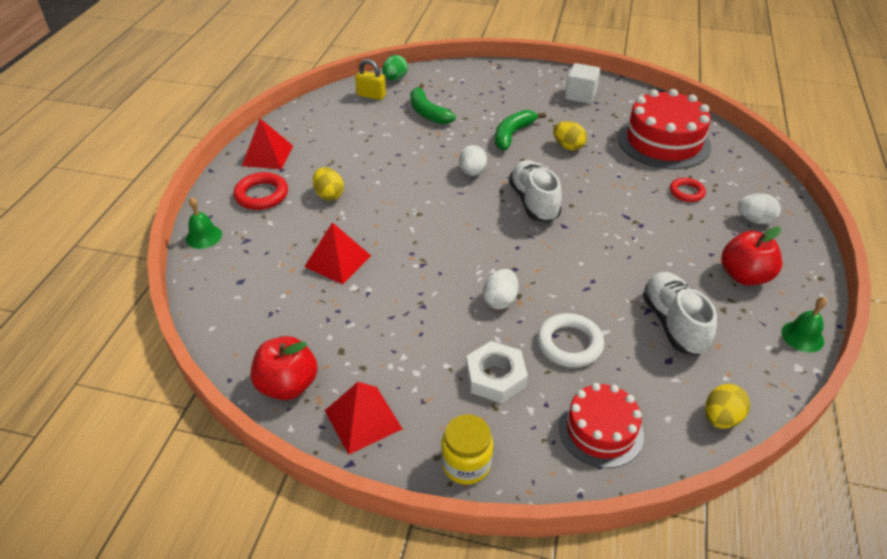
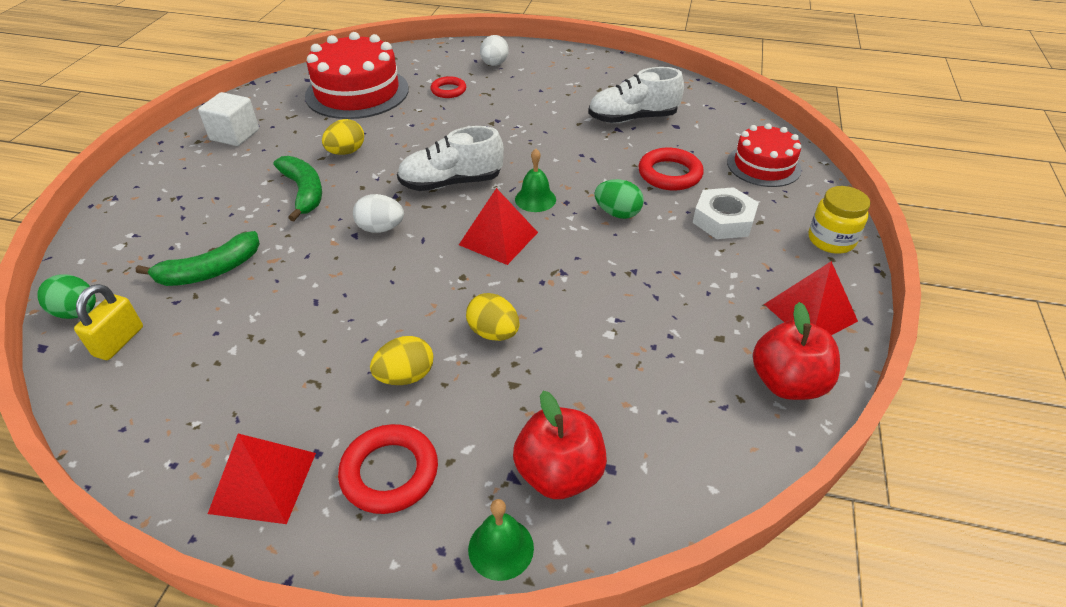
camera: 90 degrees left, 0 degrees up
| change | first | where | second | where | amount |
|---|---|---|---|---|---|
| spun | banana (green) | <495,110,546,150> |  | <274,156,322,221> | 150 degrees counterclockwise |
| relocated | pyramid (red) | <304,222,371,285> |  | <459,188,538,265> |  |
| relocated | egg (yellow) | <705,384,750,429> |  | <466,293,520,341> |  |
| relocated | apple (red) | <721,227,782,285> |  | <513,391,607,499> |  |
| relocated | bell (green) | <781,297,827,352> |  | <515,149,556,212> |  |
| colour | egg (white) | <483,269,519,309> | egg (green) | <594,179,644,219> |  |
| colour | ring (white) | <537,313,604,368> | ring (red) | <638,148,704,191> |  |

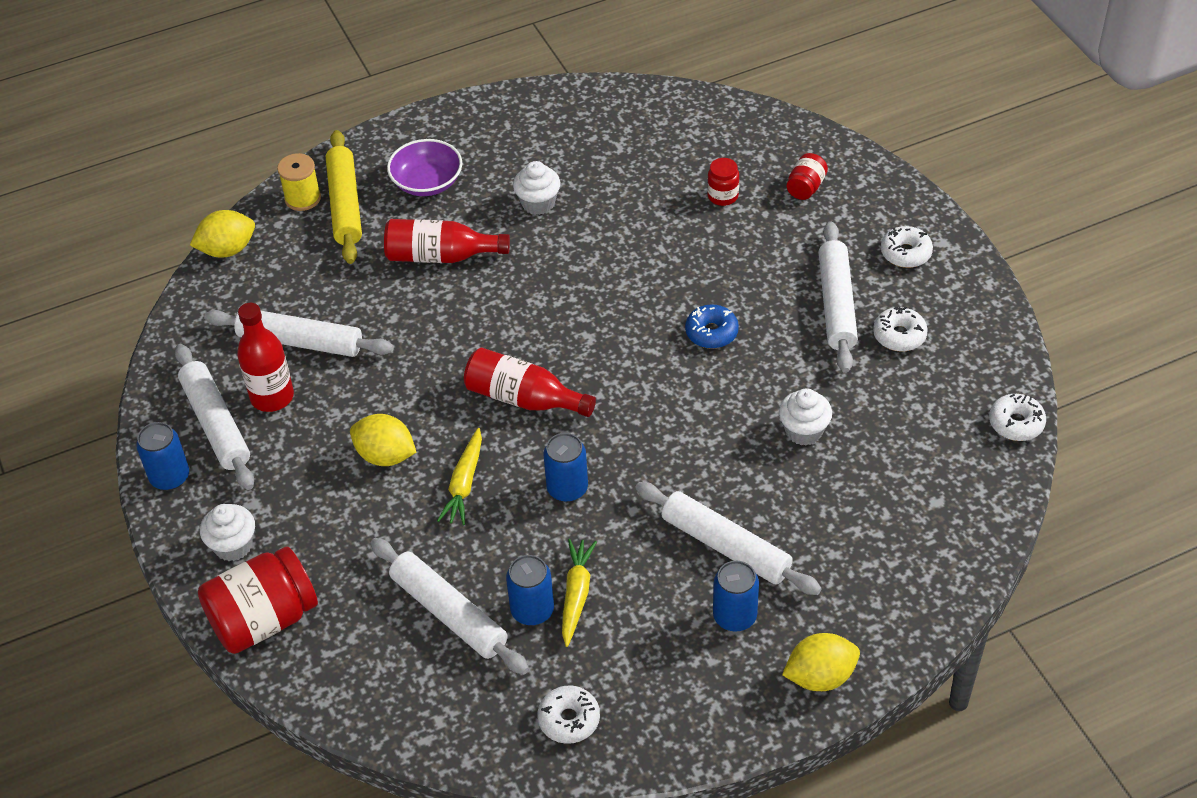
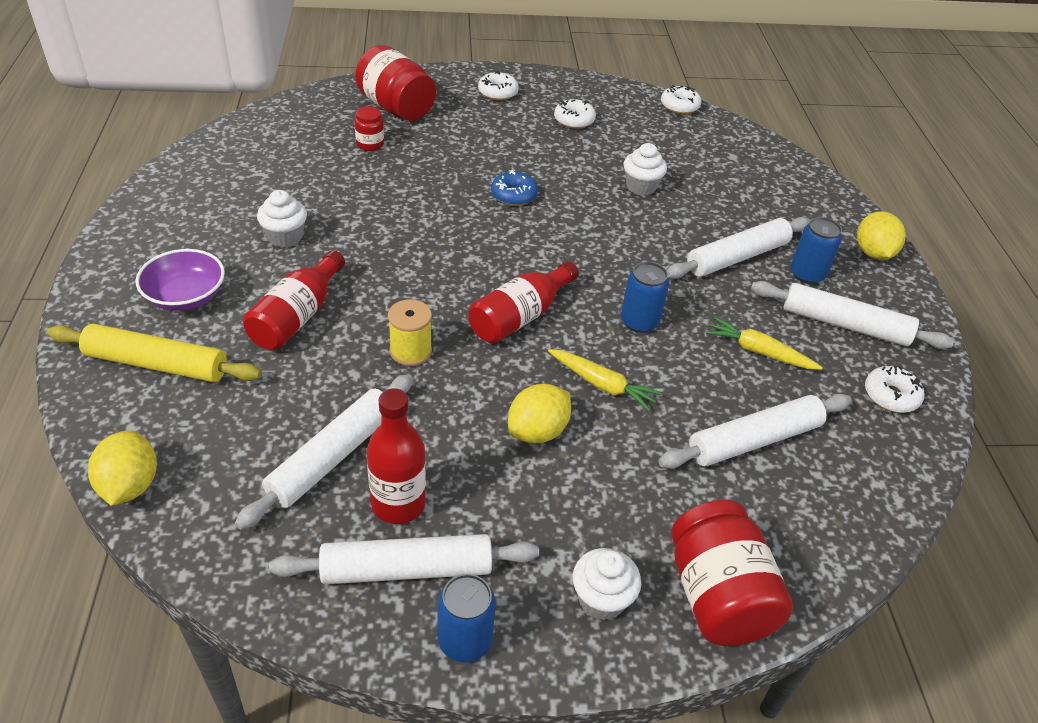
camera: 75 degrees left, 5 degrees down
| change | first | where | second | where | amount |
|---|---|---|---|---|---|
| size | jar (red) | <787,153,828,200> |  | <355,45,436,121> | x2.04 |
| relocated | spool (yellow) | <277,153,321,211> |  | <388,299,432,366> |  |
| relocated | rolling pin (white) | <819,221,858,373> |  | <751,281,954,349> |  |
| missing | can (blue) | <506,555,554,625> |  |  |  |

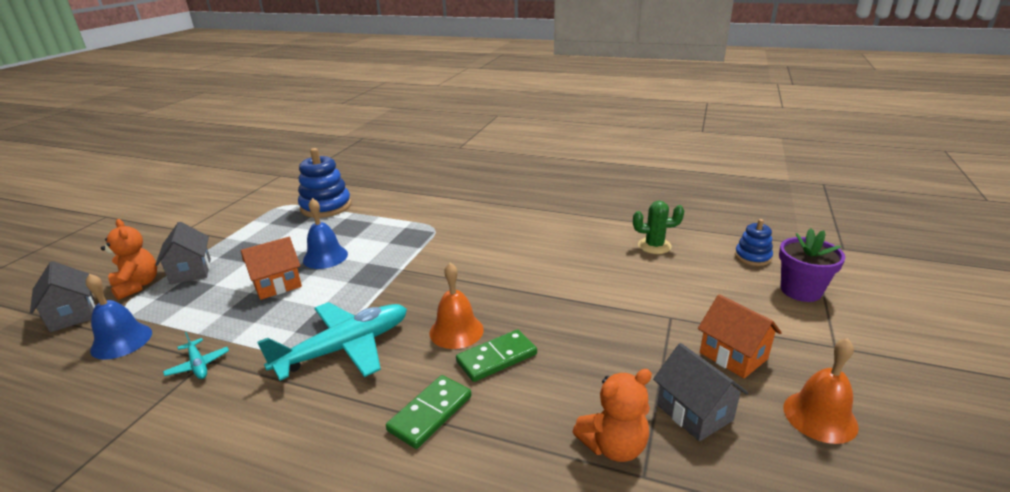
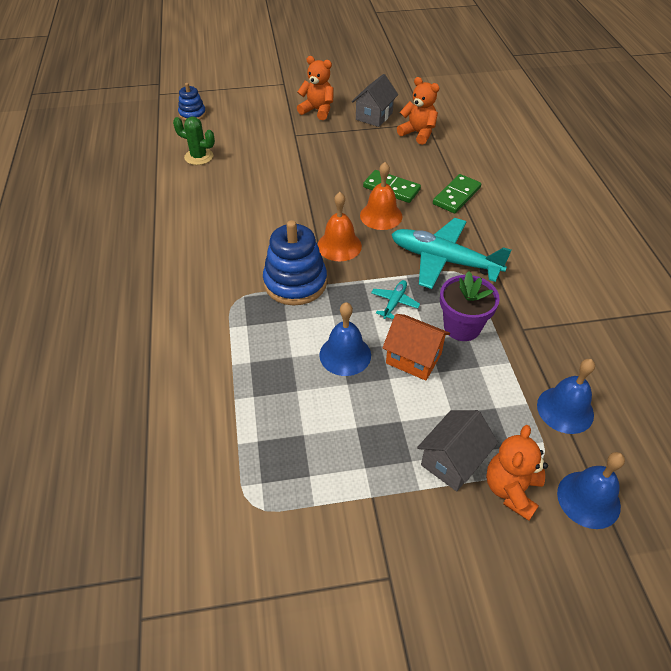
camera: 120 degrees left, 20 degrees up
| change | first | where | second | where | amount |
|---|---|---|---|---|---|
| spun | cactus (green) | <633,201,684,254> |  | <173,117,215,165> | 45 degrees counterclockwise |
| relocated | stacking toy (blue) | <298,148,351,218> |  | <263,220,327,305> |  |
| exchanged | house (orange) | <698,294,782,378> | teddy bear (orange) | <297,56,334,120> |  |
| relocated | bell (orange) | <783,338,859,444> |  | <318,192,362,261> |  |
| relocated | plane (turquoise) | <163,332,229,379> |  | <371,280,420,319> |  |
| spun | domino (green) | <386,375,471,449> |  | <433,174,481,213> | 60 degrees counterclockwise |
| relocated | flower pot (purple) | <779,228,845,302> |  | <440,271,500,341> |  |
| exchanged | house (grey) | <30,261,95,332> | bell (blue) | <557,452,625,529> |  |

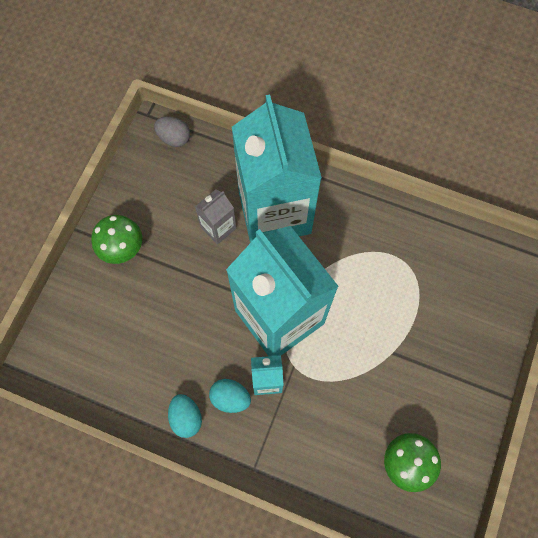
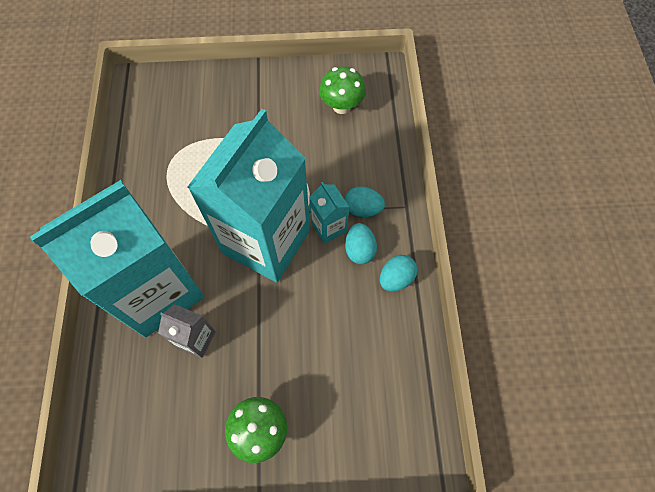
camera: 115 degrees left, 5 degrees down
| change | first | where | second | where | amount |
|---|---|---|---|---|---|
| appeared |  |  | egg (turquoise) | <345,186,385,217> |  |
| missing | egg (grey) | <154,116,190,147> |  |  |  |

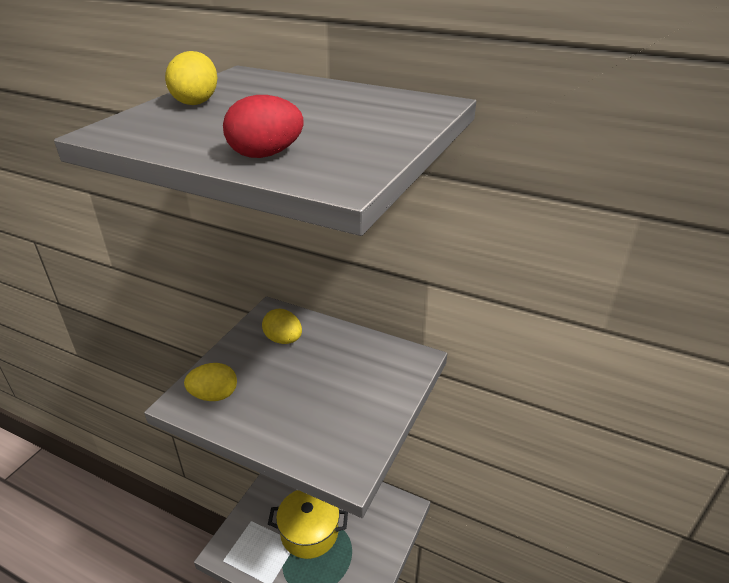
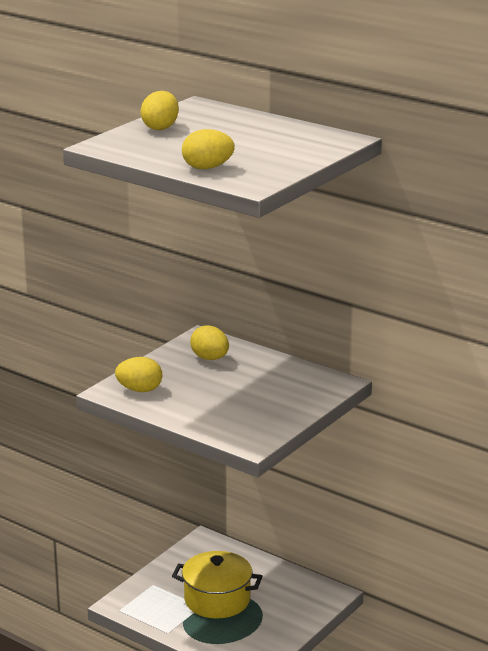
camera: 10 degrees right, 10 degrees down
| change | first | where | second | where | amount |
|---|---|---|---|---|---|
| colour | egg (red) | <223,95,304,158> | egg (yellow) | <182,129,235,169> |  |

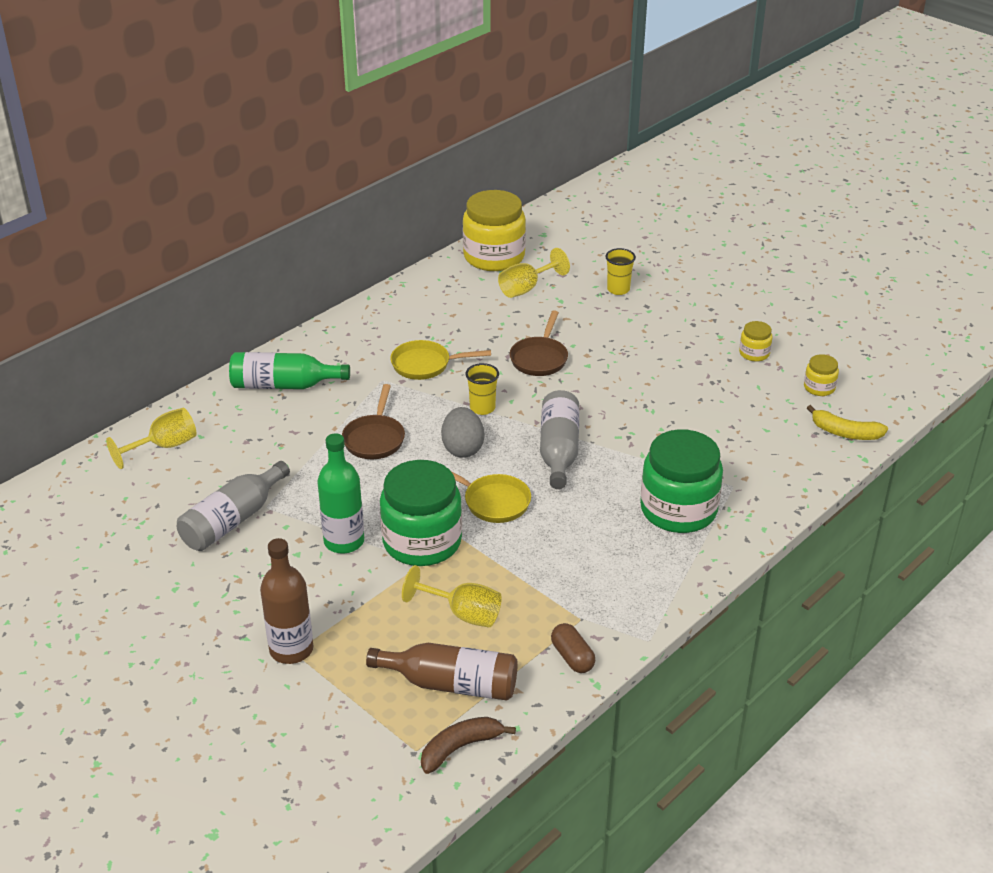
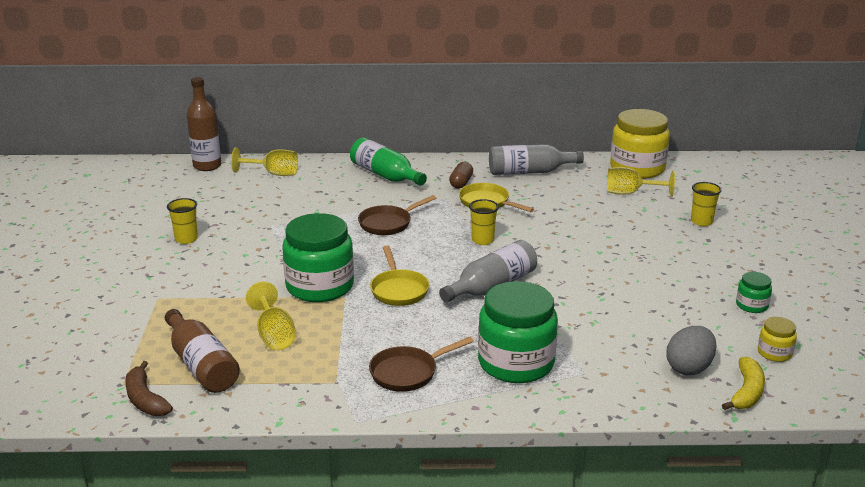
camera: 45 degrees right, 10 degrees down
| change | first | where | second | where | amount |
|---|---|---|---|---|---|
| spun | banana (brown) | <421,717,516,774> |  | <125,361,173,416> | 135 degrees counterclockwise |
| appeared |  |  | cup (yellow) | <167,198,198,244> |  |
| relocated | bottle (brown) | <260,538,313,664> |  | <187,77,221,171> |  |
| relocated | pan (brown) | <510,310,568,376> |  | <369,337,474,392> |  |
| relocated | capsule (brown) | <551,623,595,673> |  | <449,162,473,188> |  |
| relocated | bottle (grey) | <177,461,290,551> |  | <489,144,584,175> |  |
| relocated | egg (grey) | <441,407,484,458> |  | <666,326,717,375> |  |
| spun | banana (yellow) | <807,405,888,440> |  | <722,357,765,410> | 135 degrees counterclockwise |
| colour | jar (yellow) | <739,321,772,362> | jar (green) | <736,272,772,313> |  |
| missing | bottle (green) | <317,433,364,554> |  |  |  |

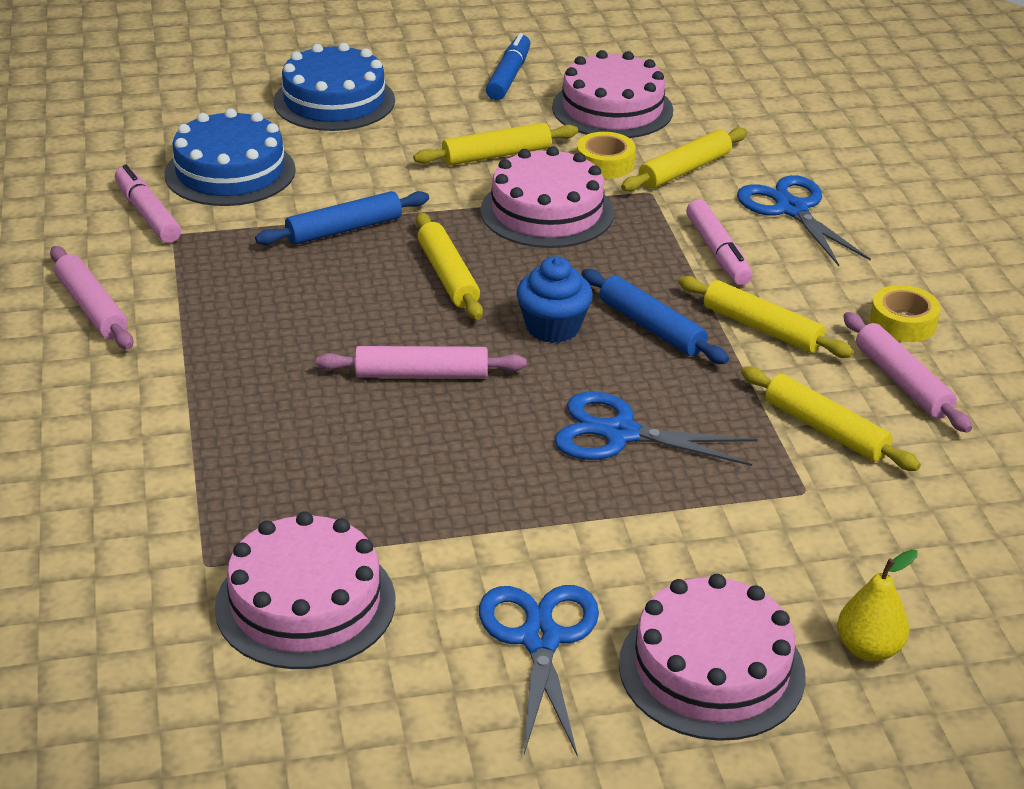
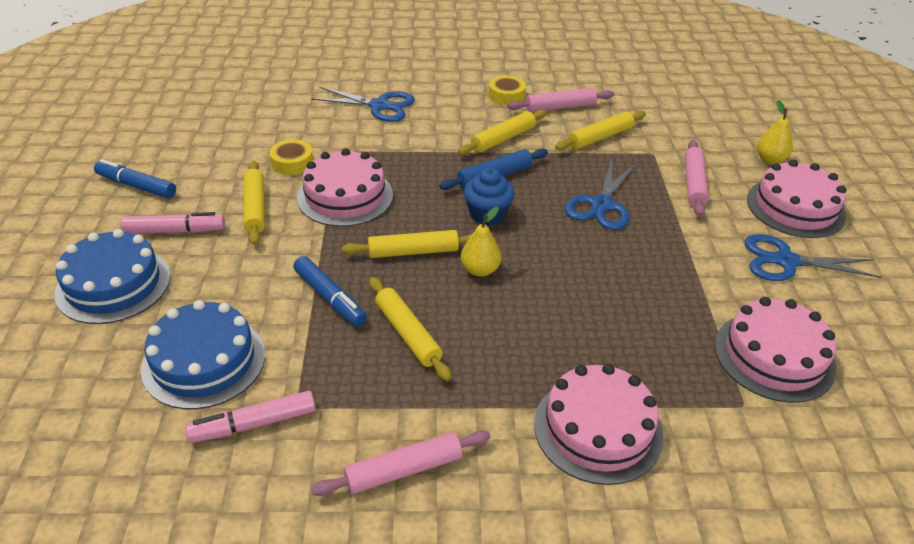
camera: 80 degrees left, 5 degrees up
| change | first | where | second | where | amount |
|---|---|---|---|---|---|
| relocated | marker (pink) | <686,199,752,285> |  | <121,212,225,234> |  |
| exchanged | rolling pin (blue) | <255,191,429,245> | marker (blue) | <293,256,367,327> |  |
| spun | scissors (blue) | <737,175,871,266> |  | <311,87,415,122> | 150 degrees counterclockwise |
| relocated | rolling pin (yellow) | <621,127,747,192> |  | <369,277,452,381> |  |
| appeared |  |  | pear (yellow) | <461,207,501,277> |  |
| relocated | cake (pink) | <552,50,673,138> |  | <534,364,663,485> |  |
| relocated | rolling pin (pink) | <316,346,527,378> |  | <685,140,709,217> |  |

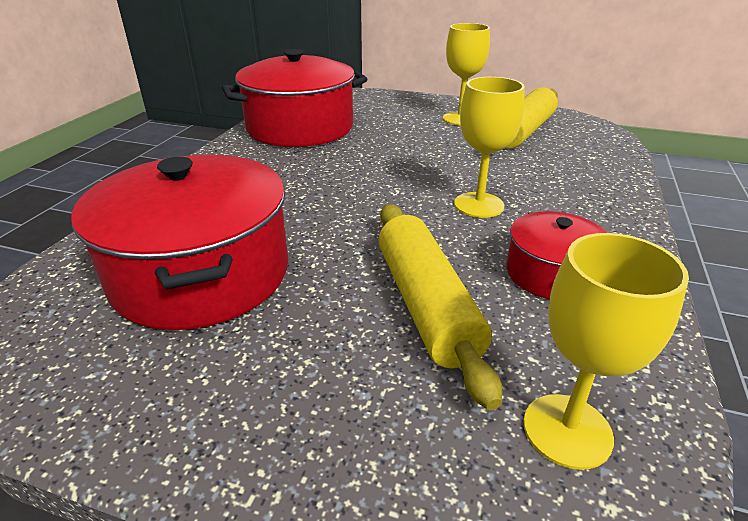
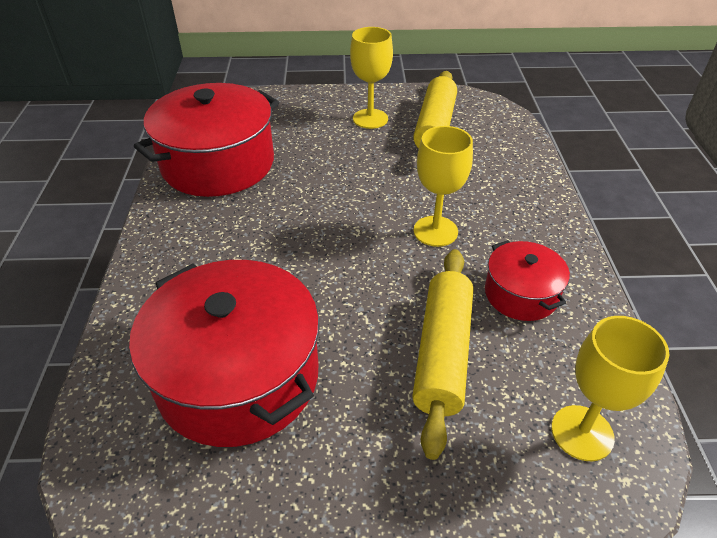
camera: 20 degrees left, 10 degrees up
| change | first | where | second | where | amount |
|---|---|---|---|---|---|
| spun | rolling pin (yellow) | <378,204,502,410> |  | <412,249,473,460> | 45 degrees clockwise |

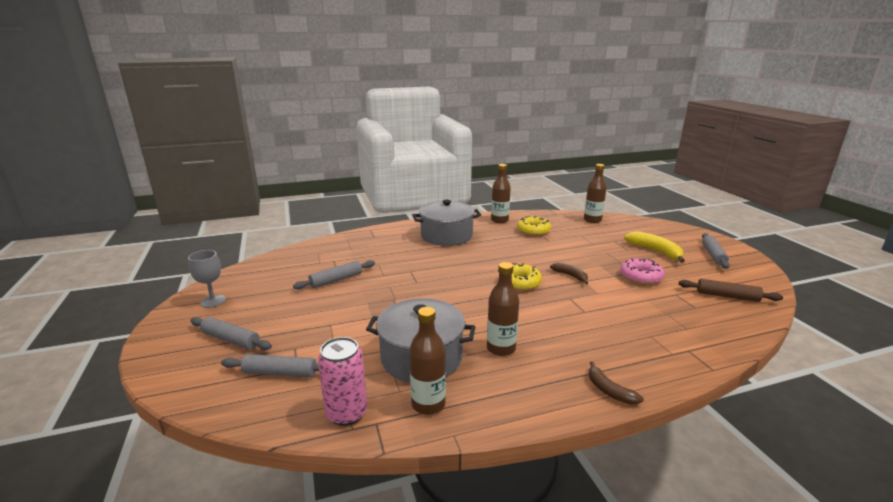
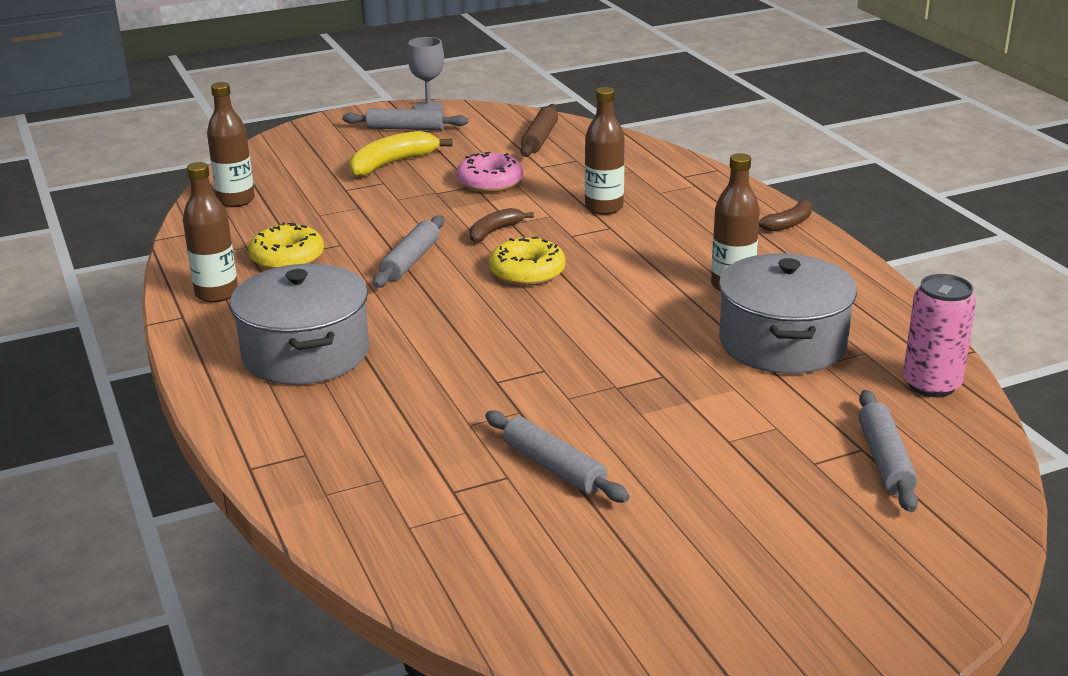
camera: 95 degrees left, 5 degrees up
| change | first | where | second | where | amount |
|---|---|---|---|---|---|
| relocated | rolling pin (grey) | <190,317,272,350> |  | <373,215,444,288> |  |
| relocated | goblet (grey) | <188,250,226,308> |  | <407,37,444,110> |  |
| relocated | bottle (brown) | <409,307,446,415> |  | <585,87,625,215> |  |

